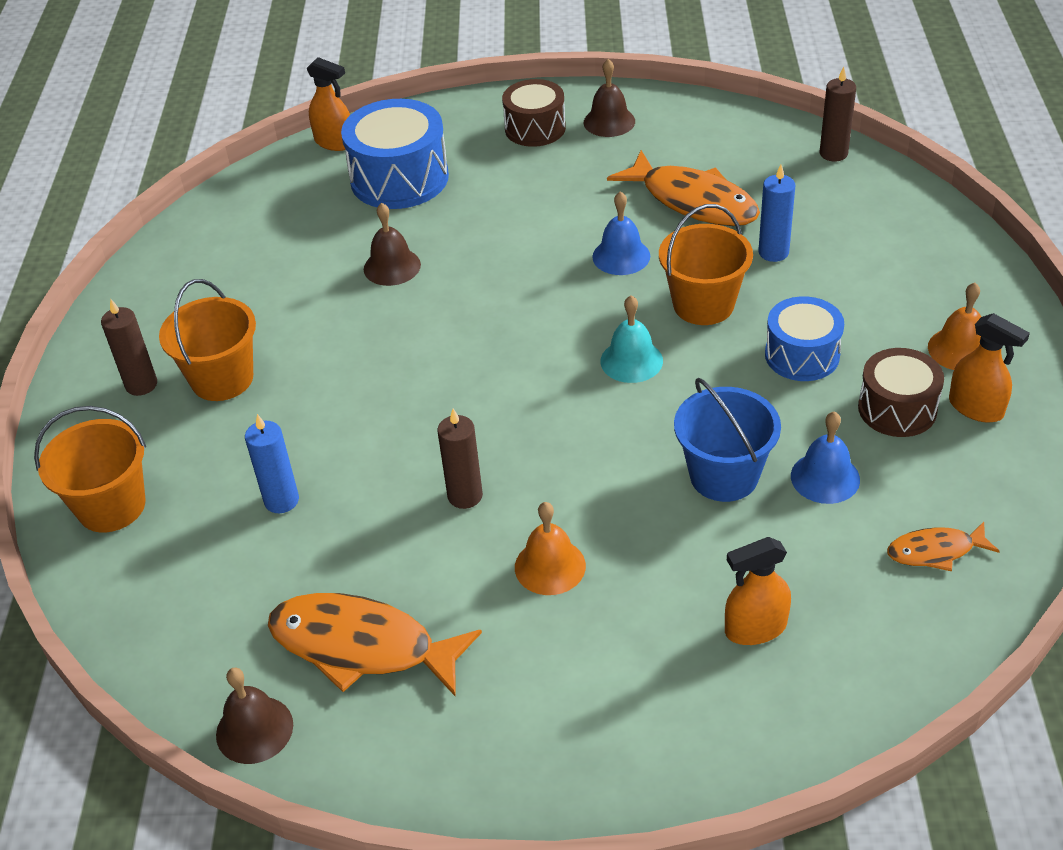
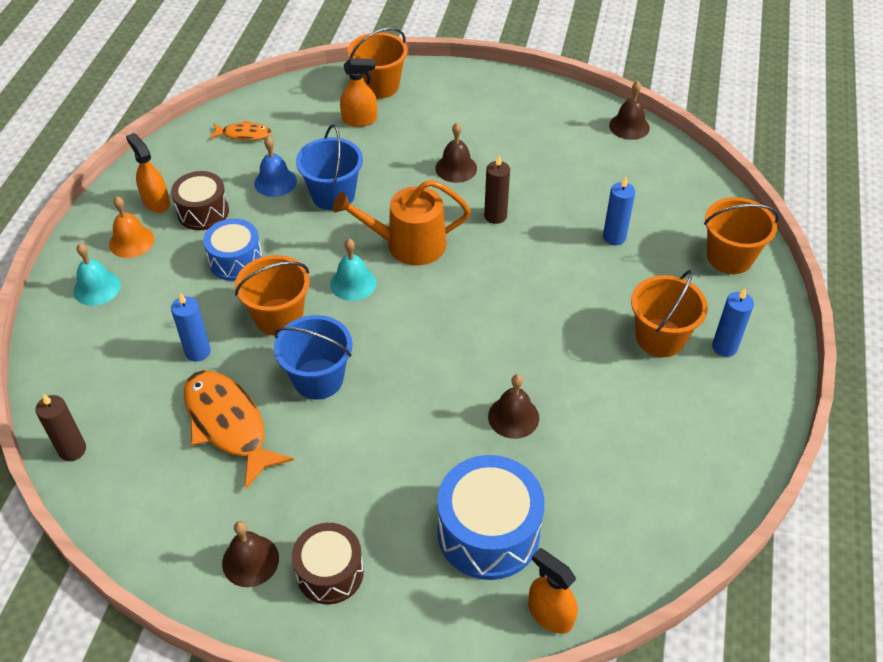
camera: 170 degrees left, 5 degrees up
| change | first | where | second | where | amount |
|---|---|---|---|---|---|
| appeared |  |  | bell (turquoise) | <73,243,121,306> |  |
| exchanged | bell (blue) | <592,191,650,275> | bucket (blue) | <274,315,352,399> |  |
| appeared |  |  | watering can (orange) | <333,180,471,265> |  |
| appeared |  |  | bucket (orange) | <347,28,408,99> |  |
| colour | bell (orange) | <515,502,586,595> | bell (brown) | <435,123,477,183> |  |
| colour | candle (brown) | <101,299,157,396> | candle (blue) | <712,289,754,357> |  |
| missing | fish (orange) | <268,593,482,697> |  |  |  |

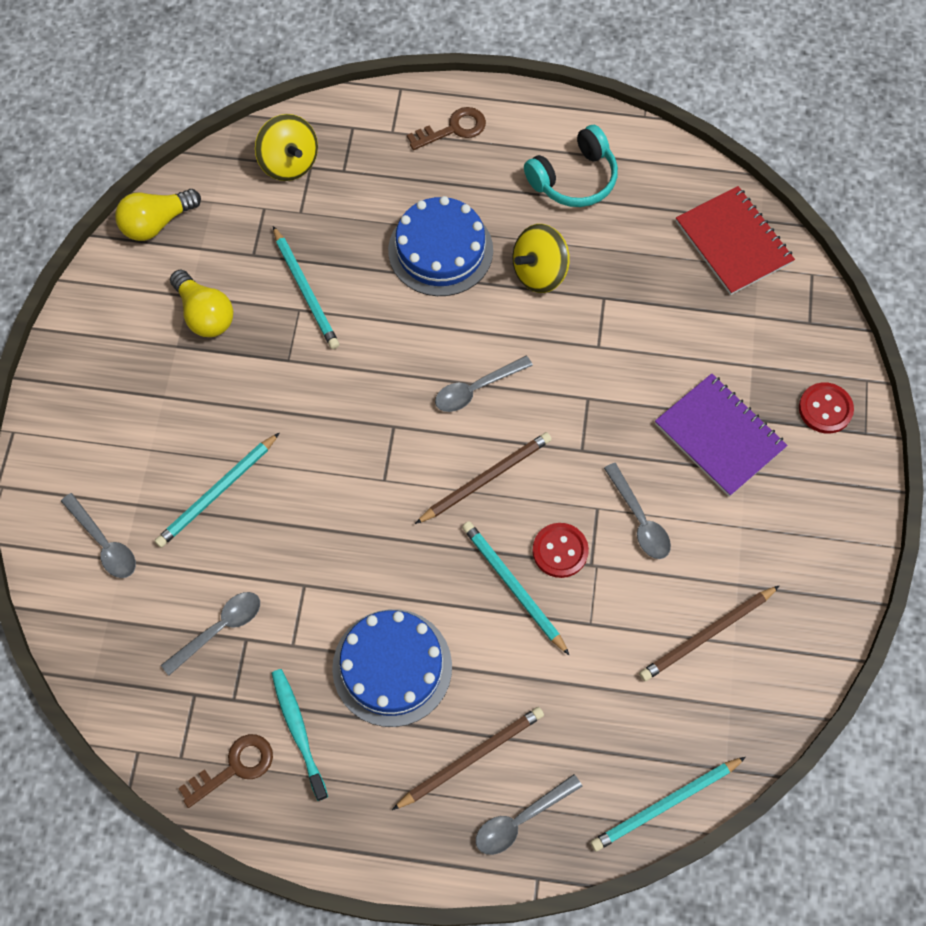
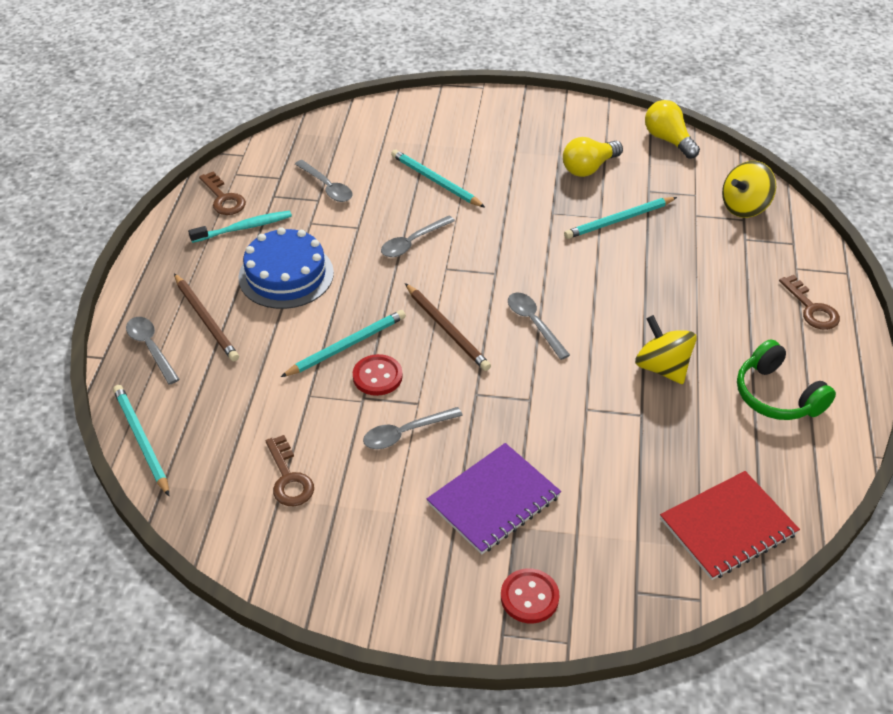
camera: 90 degrees right, 20 degrees down
| change | first | where | second | where | amount |
|---|---|---|---|---|---|
| exchanged | pencil (brown) | <639,585,780,681> | key (brown) | <266,435,314,506> |  |
| relocated | spoon (grey) | <61,493,136,578> |  | <381,216,455,257> |  |
| colour | headphones (turquoise) | <524,125,618,207> | headphones (green) | <737,339,836,420> |  |
| missing | cake (blue) | <388,196,493,296> |  |  |  |

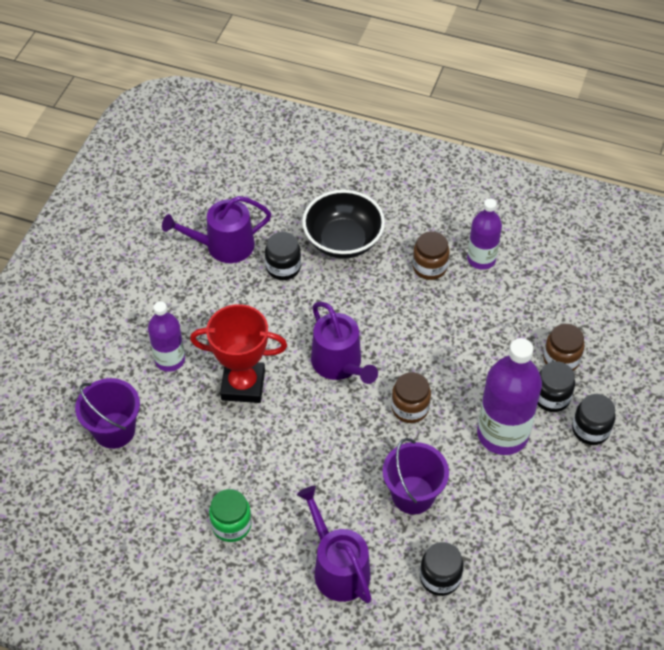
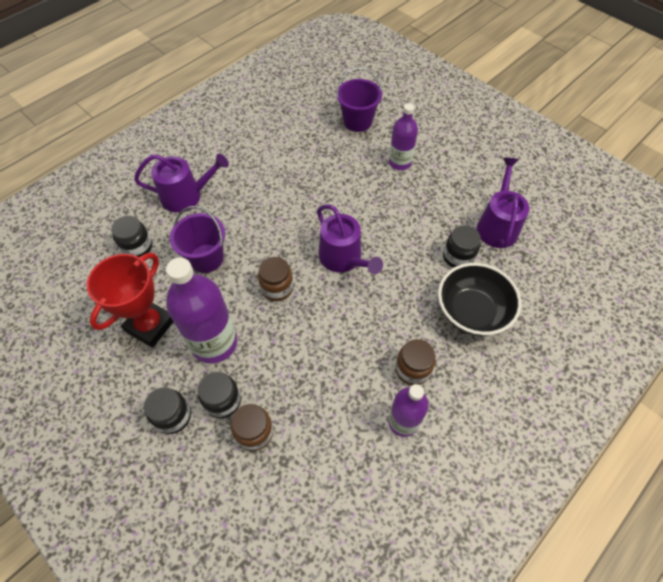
camera: 115 degrees right, 5 degrees up
| change | first | where | second | where | amount |
|---|---|---|---|---|---|
| relocated | trophy (red) | <190,304,287,403> |  | <87,253,173,348> |  |
| spun | watering can (purple) | <311,302,378,384> |  | <317,205,383,274> | 120 degrees counterclockwise |
| missing | jar (green) | <209,489,252,542> |  |  |  |

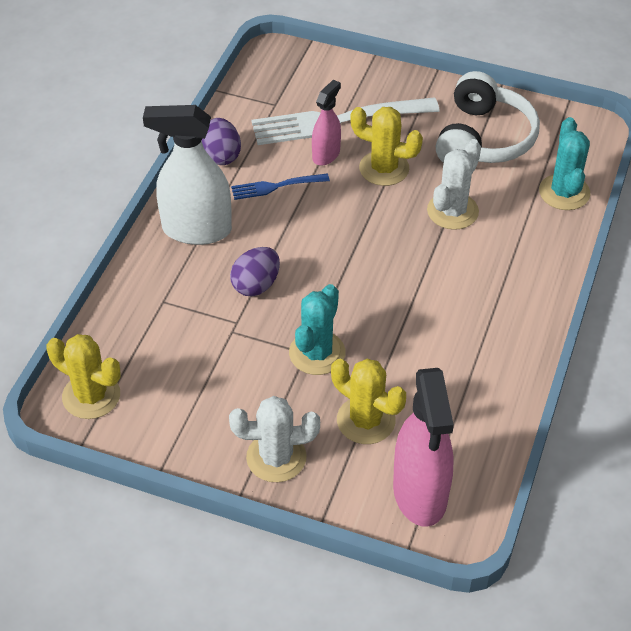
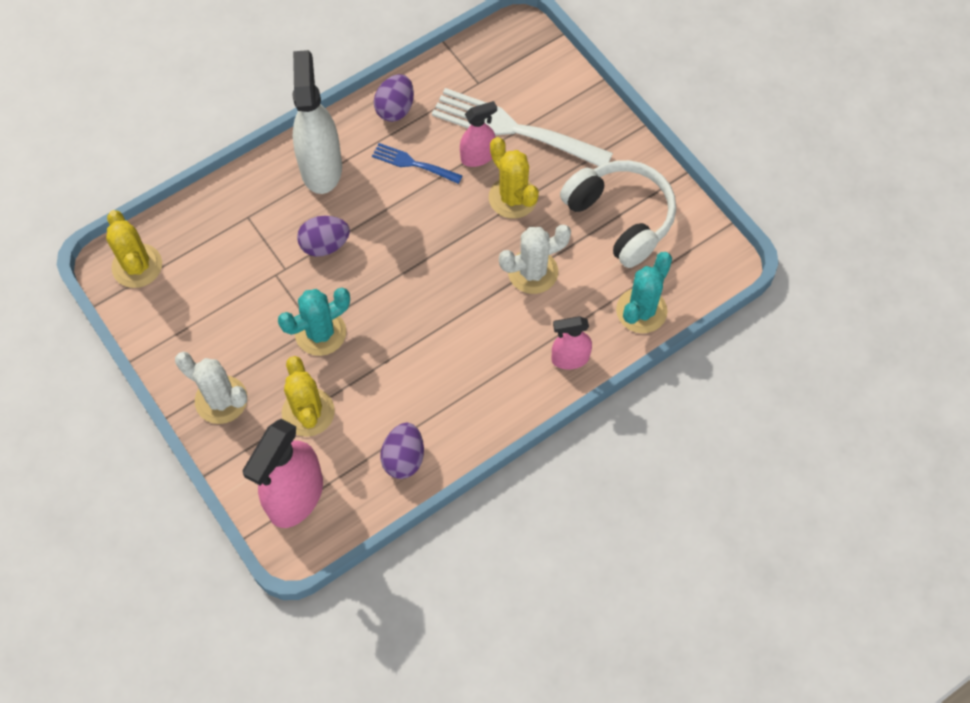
camera: 35 degrees right, 15 degrees up
| change | first | where | second | where | amount |
|---|---|---|---|---|---|
| spun | spray bottle (white) | <143,105,232,245> |  | <292,50,342,194> | 45 degrees clockwise |
| appeared |  |  | egg (purple) | <380,423,424,479> |  |
| appeared |  |  | spray bottle (pink) | <552,316,592,370> |  |
| spun | headphones (white) | <436,71,540,163> |  | <560,160,676,268> | 90 degrees counterclockwise |

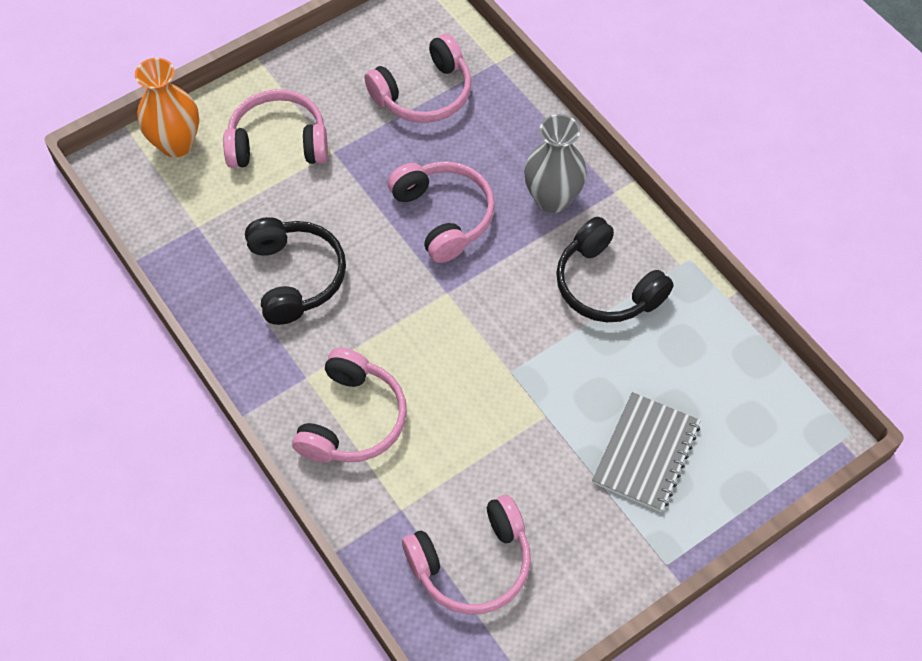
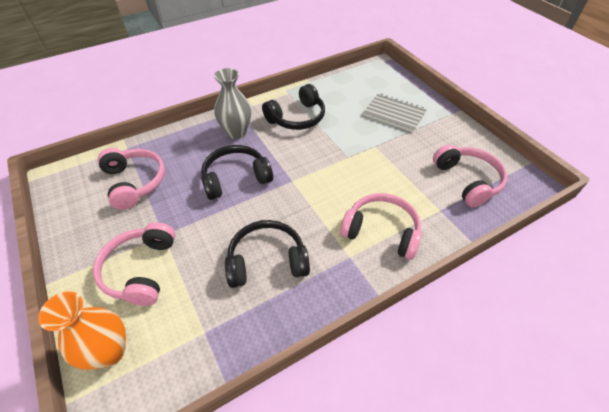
camera: 85 degrees left, 10 degrees down
| change | first | where | second | where | amount |
|---|---|---|---|---|---|
| colour | headphones (pink) | <388,161,495,263> | headphones (black) | <201,145,273,200> |  |

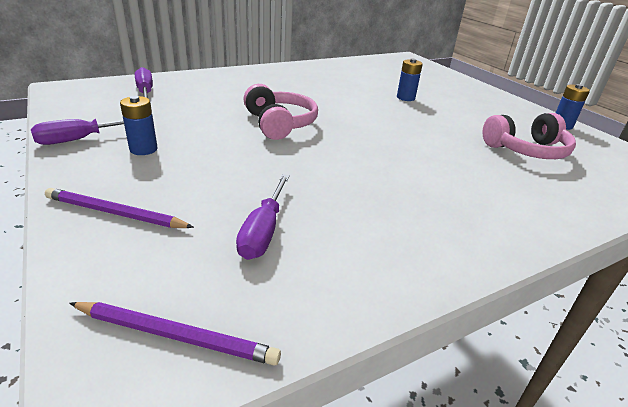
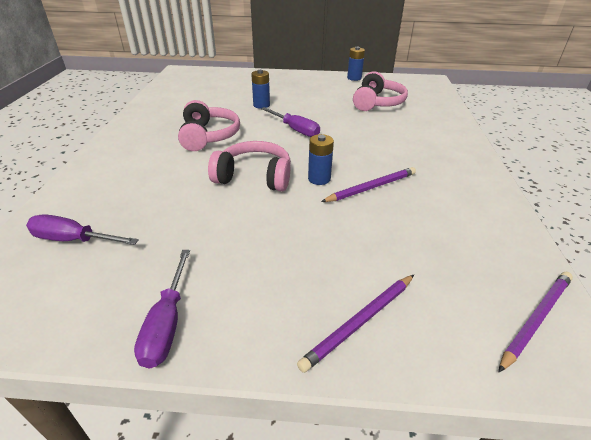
camera: 55 degrees left, 5 degrees up
| change | first | where | second | where | amount |
|---|---|---|---|---|---|
| appeared |  |  | headphones (pink) | <178,100,240,151> |  |
| relocated | screwdriver (purple) | <236,174,290,260> |  | <261,107,320,137> |  |
| relocated | battery (blue) | <120,96,157,155> |  | <308,134,334,185> |  |
| appeared |  |  | pencil (purple) | <321,167,416,202> |  |

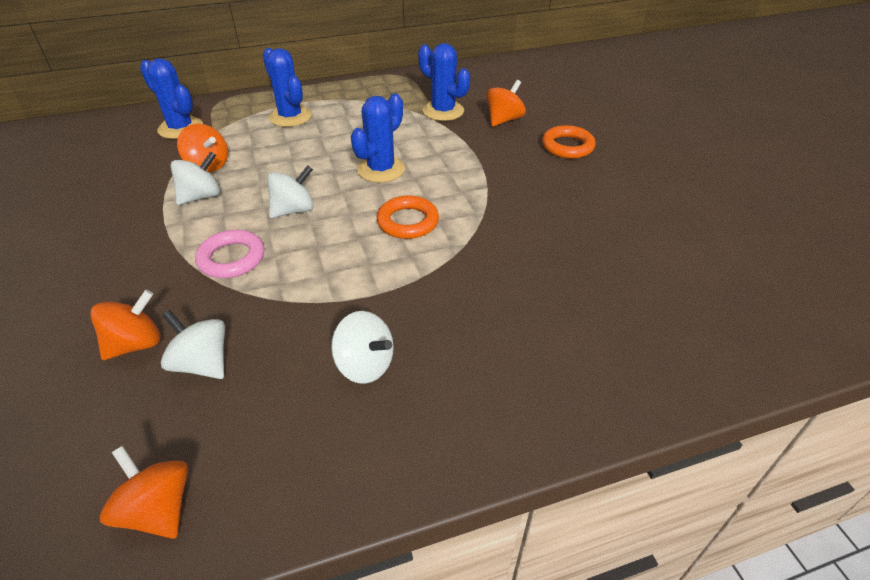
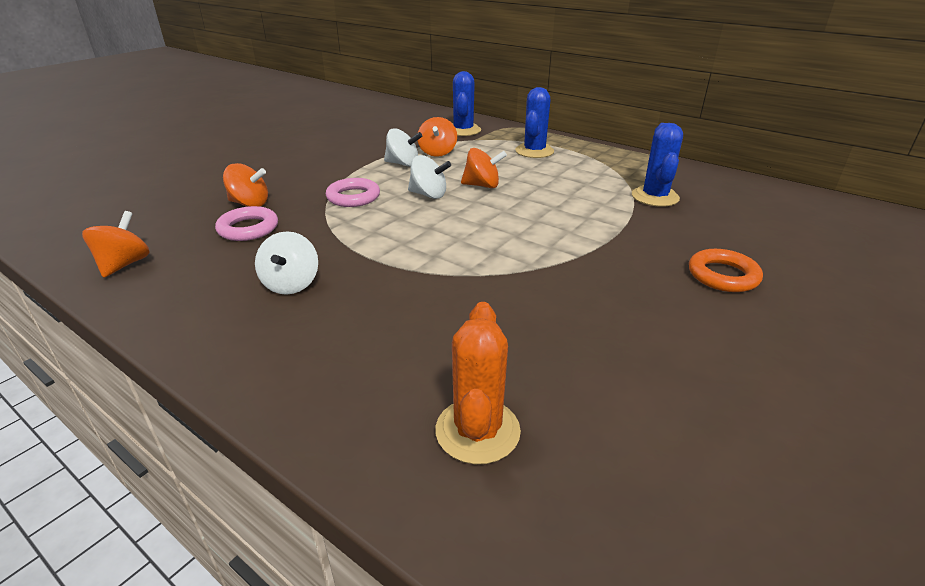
camera: 55 degrees right, 10 degrees down
| change | first | where | second | where | amount |
|---|---|---|---|---|---|
| exchanged | spinning top (white) | <161,310,225,379> | ring (pink) | <215,206,278,241> |  |
| appeared |  |  | cactus (orange) | <435,302,521,464> |  |
| relocated | spinning top (orange) | <486,80,526,127> |  | <461,148,507,188> |  |
| missing | cactus (blue) | <351,93,405,183> |  |  |  |
| missing | ring (orange) | <377,195,439,239> |  |  |  |

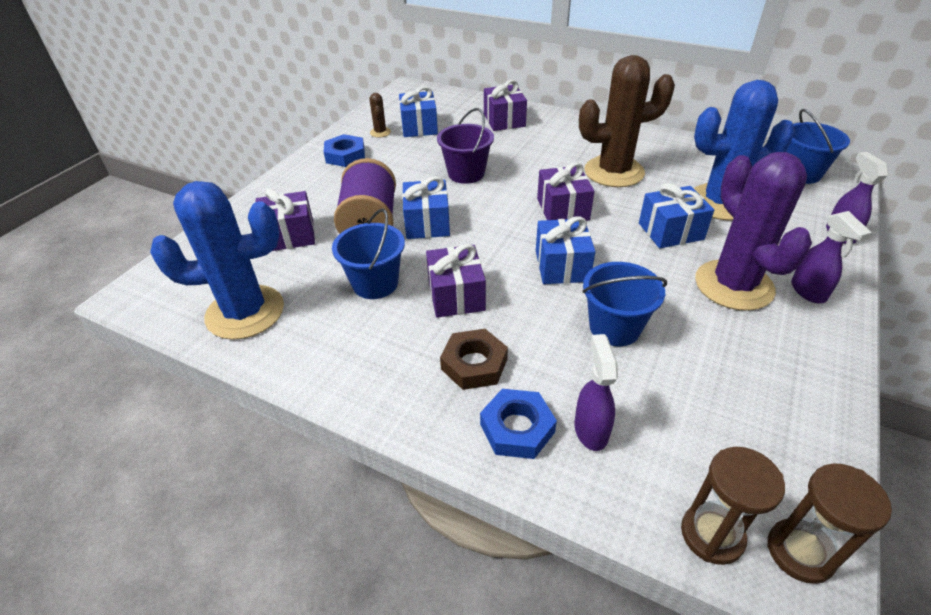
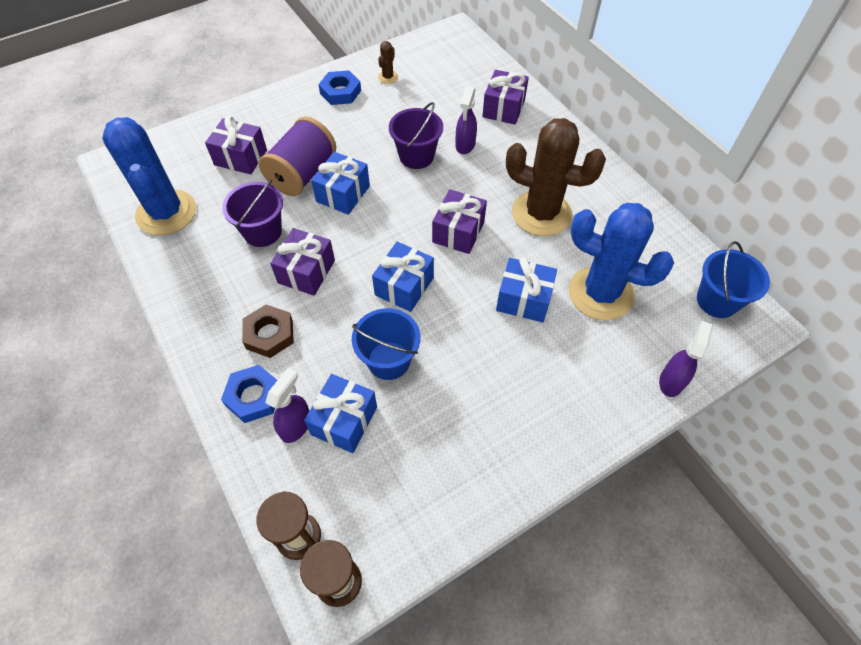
camera: 30 degrees right, 15 degrees up
| change | first | where | second | where | amount |
|---|---|---|---|---|---|
| spun | cactus (blue) | <150,181,284,340> |  | <102,117,196,235> | 45 degrees clockwise |
| colour | bucket (blue) | <332,209,405,299> | bucket (purple) | <222,179,283,247> |  |
| relocated | gift (blue) | <399,86,438,137> |  | <304,374,377,453> |  |
| relocated | spray bottle (purple) | <791,211,872,303> |  | <456,87,477,154> |  |
| missing | cactus (purple) | <695,152,812,311> |  |  |  |

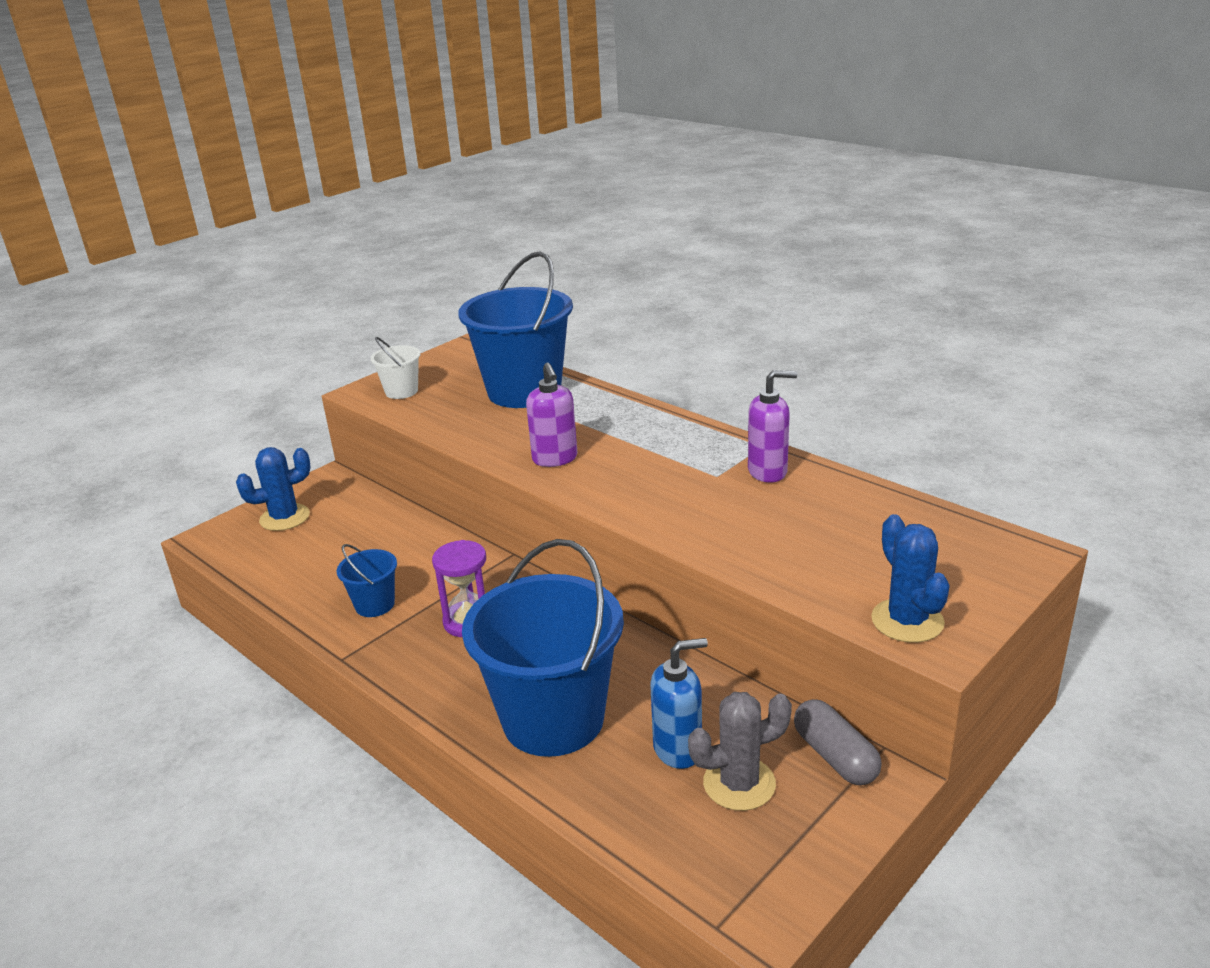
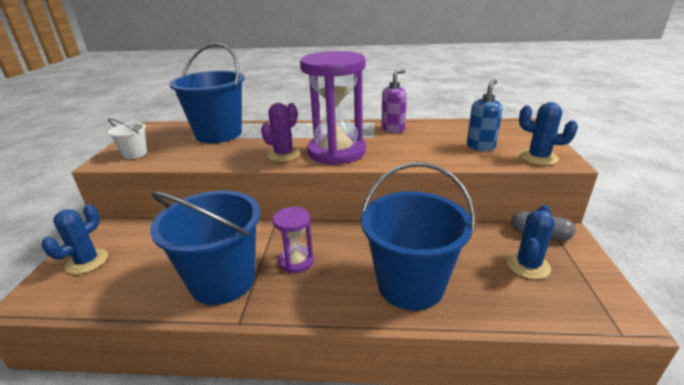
camera: 40 degrees left, 0 degrees up
| change | first | where | second | where | amount |
|---|---|---|---|---|---|
| size | bucket (blue) | <337,544,397,617> |  | <150,191,260,305> | x2.22 |
| exchanged | soap dispenser (purple) | <526,363,577,467> | cactus (purple) | <261,103,300,162> |  |
| appeared |  |  | hourglass (purple) | <300,51,366,165> |  |
| relocated | soap dispenser (blue) | <650,638,708,769> |  | <467,79,503,151> |  |
| colour | cactus (grey) | <688,692,792,811> | cactus (blue) | <507,205,555,280> |  |

